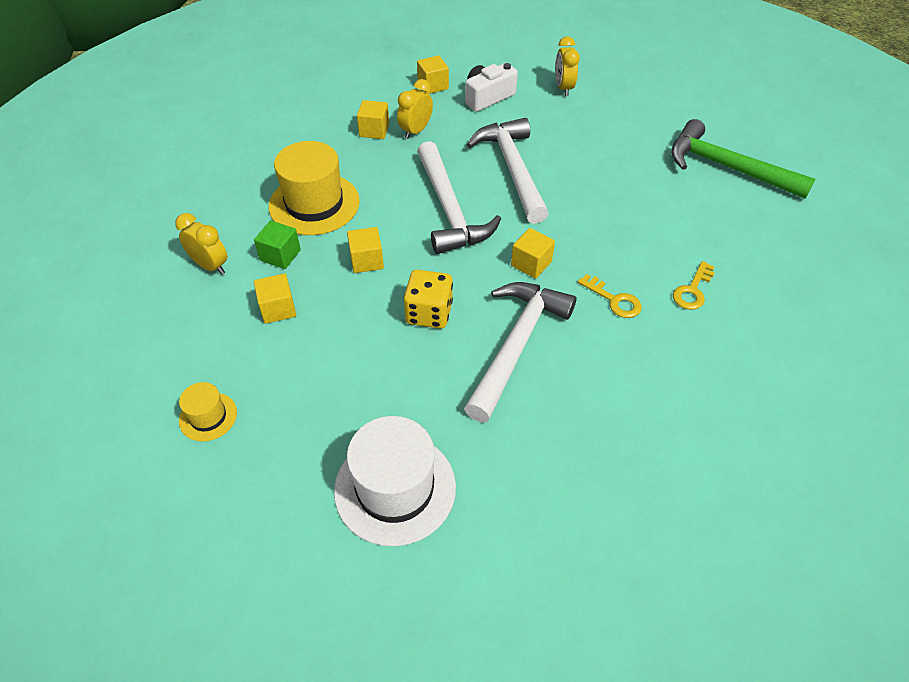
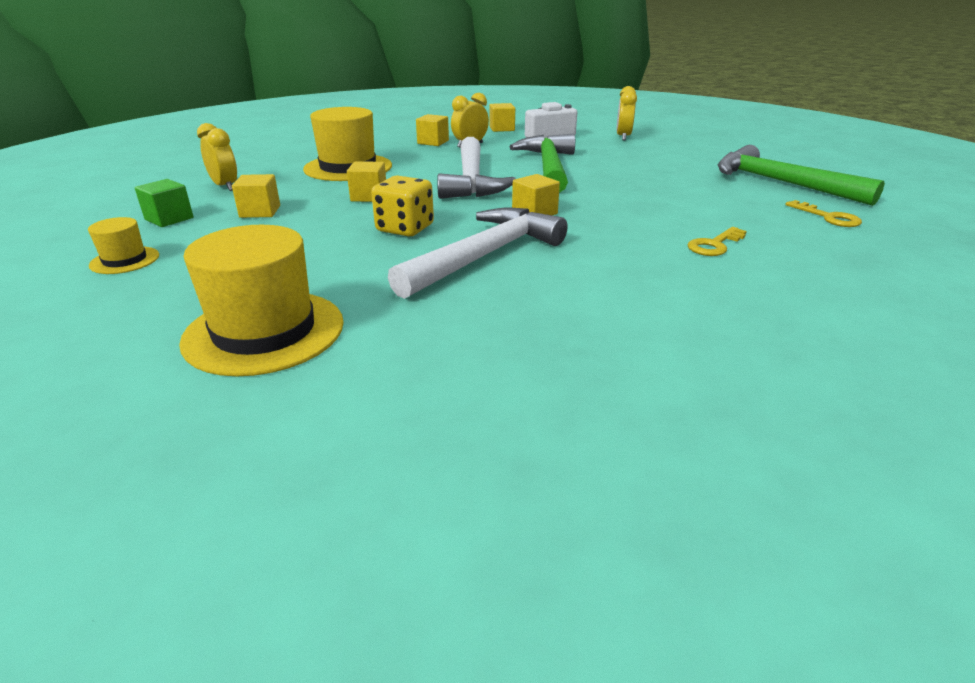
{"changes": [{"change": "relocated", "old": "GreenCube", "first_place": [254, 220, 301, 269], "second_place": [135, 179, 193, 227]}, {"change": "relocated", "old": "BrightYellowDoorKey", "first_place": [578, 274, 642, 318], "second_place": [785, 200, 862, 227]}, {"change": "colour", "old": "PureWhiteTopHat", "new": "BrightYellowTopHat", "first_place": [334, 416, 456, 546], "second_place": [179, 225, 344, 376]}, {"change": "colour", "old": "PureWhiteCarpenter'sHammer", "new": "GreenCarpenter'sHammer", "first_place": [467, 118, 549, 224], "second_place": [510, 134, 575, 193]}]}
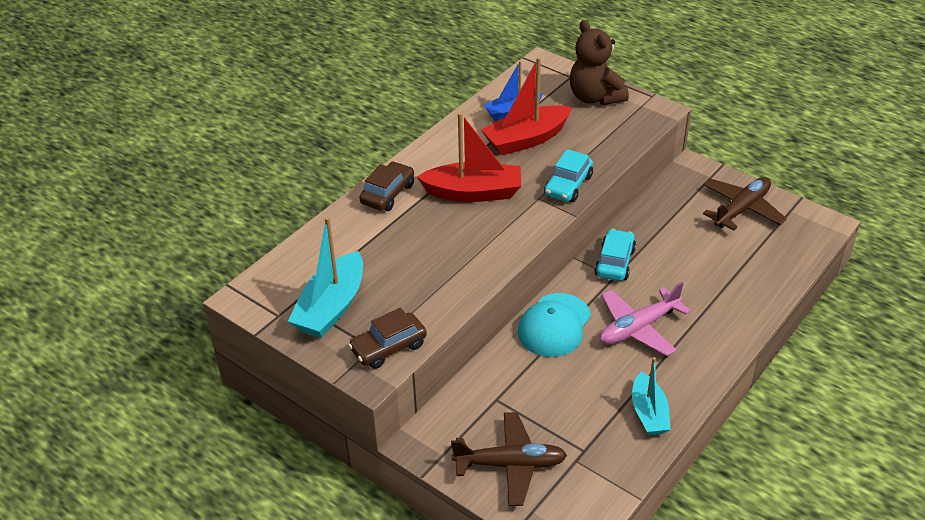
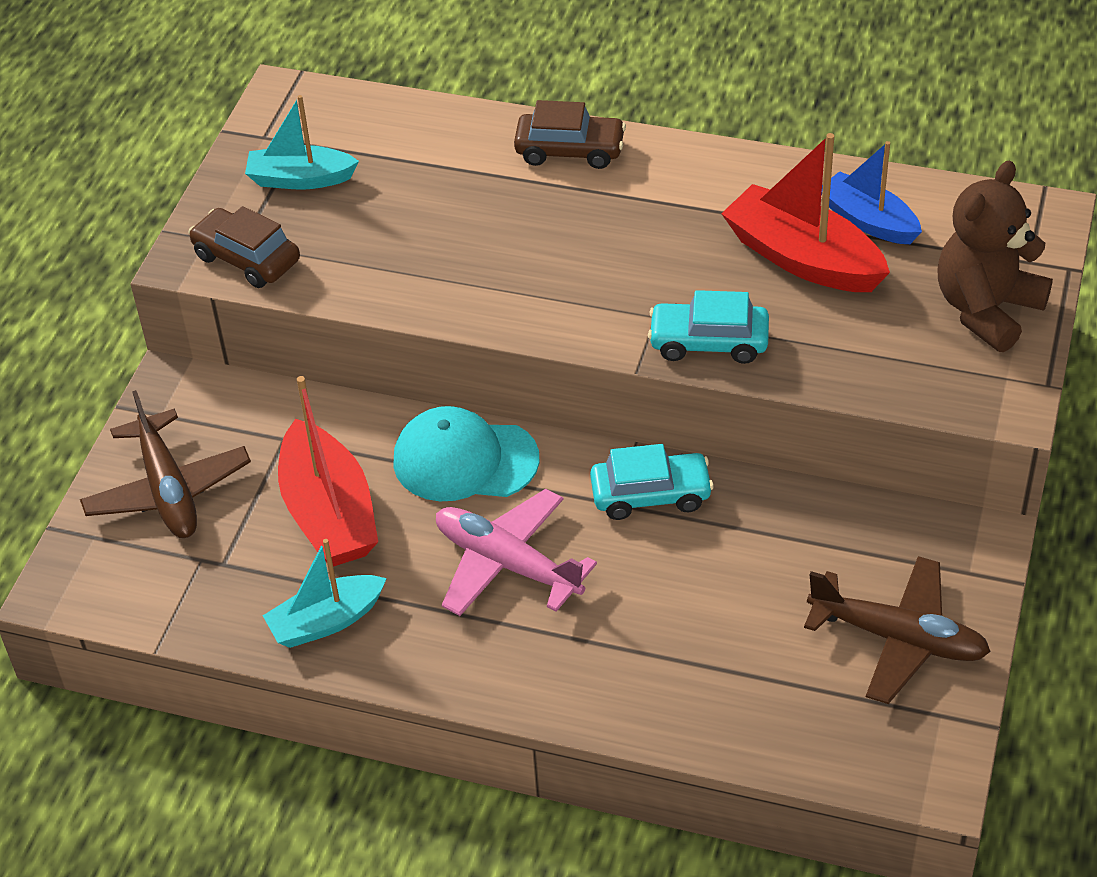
{"changes": [{"change": "relocated", "old": "ScarletBoat", "first_place": [417, 112, 521, 202], "second_place": [278, 376, 378, 567]}, {"change": "size", "old": "AquaBoat", "first_place": [288, 217, 363, 338], "second_place": [245, 95, 359, 189], "factor": 0.65}]}
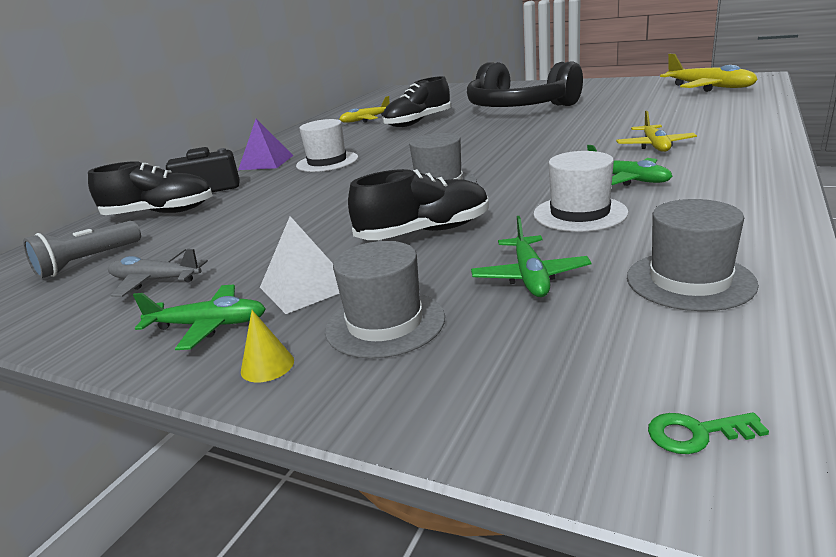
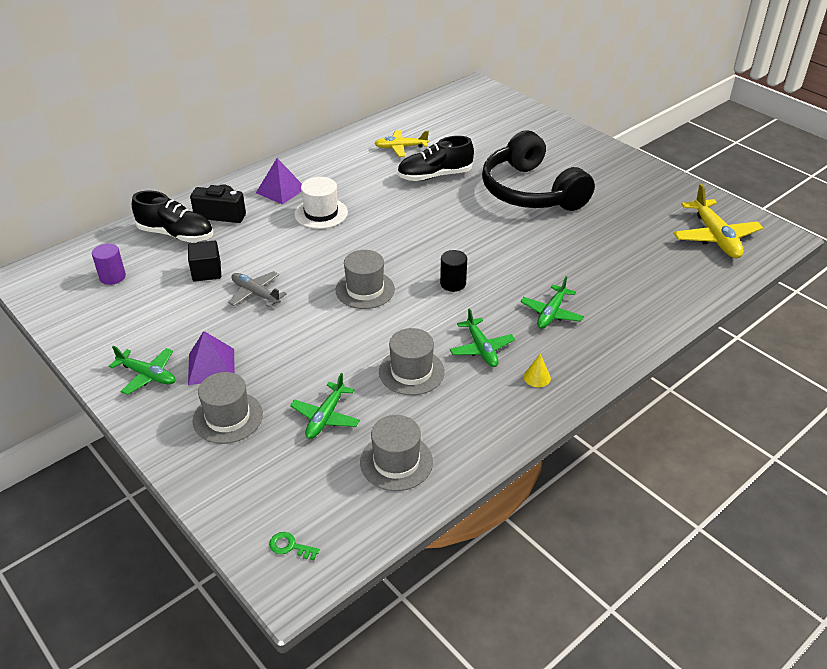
{"changes": [{"change": "missing", "old": "EbonySneaker", "first_place": [348, 169, 489, 240]}, {"change": "appeared", "new": "EbonyCube", "second_place": [188, 240, 221, 282]}, {"change": "appeared", "new": "EbonyCylinderShape", "second_place": [440, 250, 467, 292]}, {"change": "relocated", "old": "GrayToyPlane", "first_place": [108, 248, 208, 297], "second_place": [228, 271, 287, 307]}, {"change": "relocated", "old": "BrightYellowConeShape", "first_place": [241, 310, 294, 382], "second_place": [524, 353, 551, 387]}, {"change": "exchanged", "old": "GrayPocketTorch", "new": "VioletCylinderShape", "first_place": [23, 221, 141, 279], "second_place": [92, 243, 126, 285]}, {"change": "colour", "old": "PureWhitePyramidShape", "new": "VioletPyramidShape", "first_place": [260, 216, 340, 314], "second_place": [188, 331, 235, 385]}, {"change": "colour", "old": "PureWhiteTopHat", "new": "GrayTopHat", "first_place": [533, 151, 629, 232], "second_place": [379, 328, 445, 395]}, {"change": "colour", "old": "BrightYellowToyPlane", "new": "GreenToyPlane", "first_place": [616, 111, 697, 152], "second_place": [520, 276, 584, 329]}]}
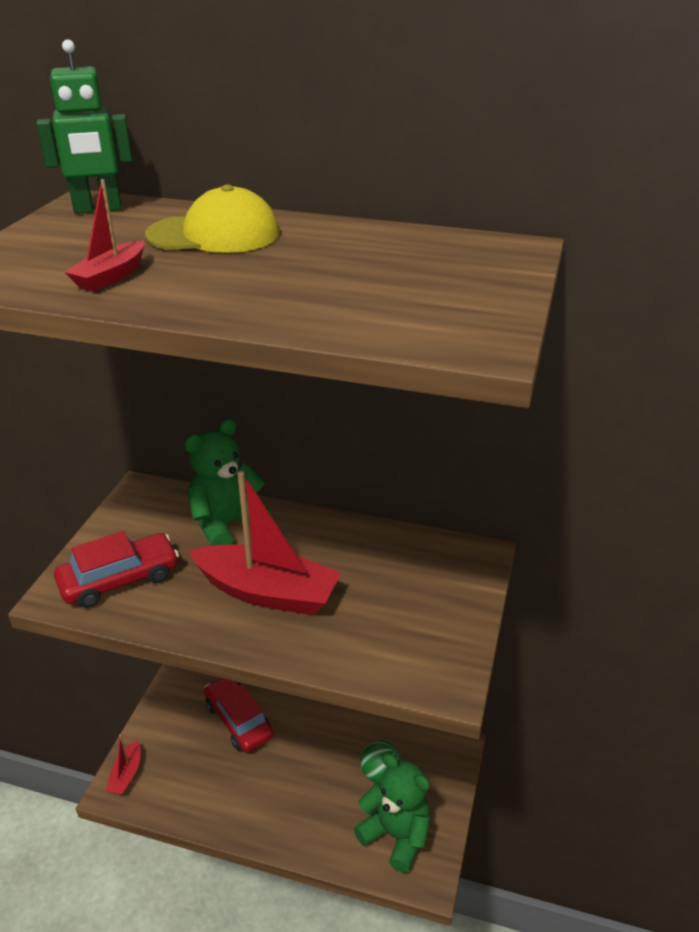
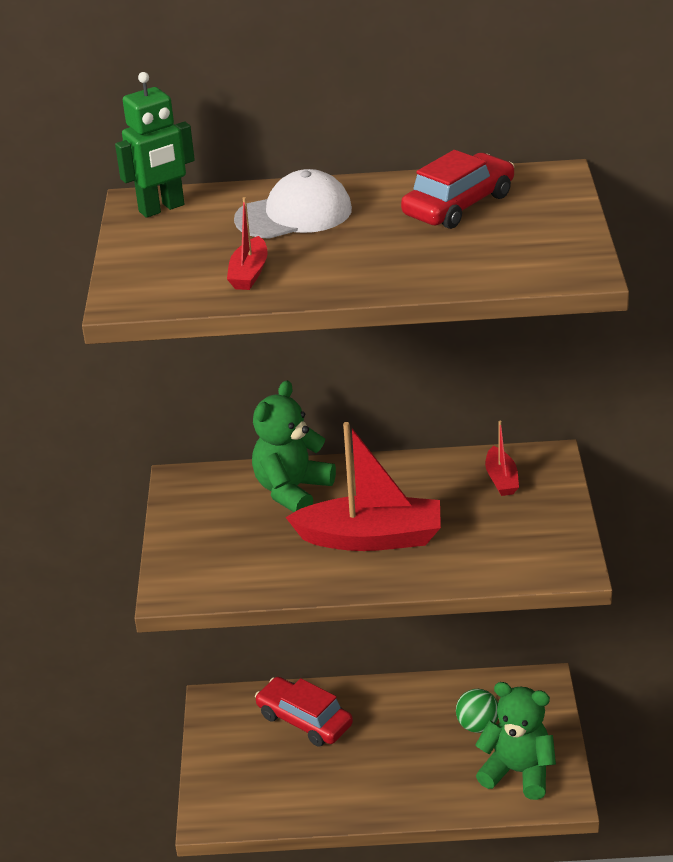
{"changes": [{"change": "relocated", "old": "ScarletToyCar", "first_place": [54, 531, 179, 608], "second_place": [401, 150, 514, 229]}, {"change": "relocated", "old": "ScarletBoat", "first_place": [106, 734, 140, 795], "second_place": [485, 421, 519, 496]}, {"change": "colour", "old": "BrightYellowPeakedCap", "new": "PureWhitePeakedCap", "first_place": [145, 185, 279, 253], "second_place": [234, 169, 352, 239]}]}
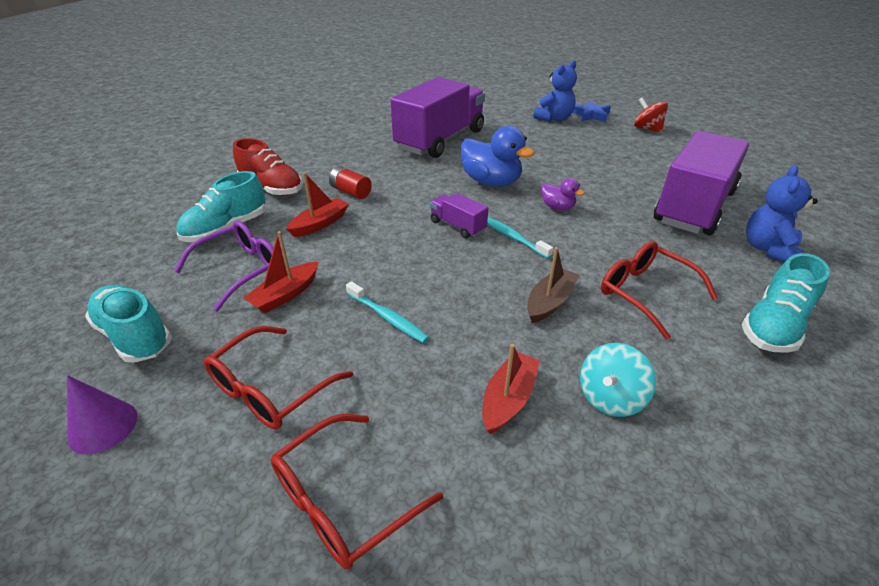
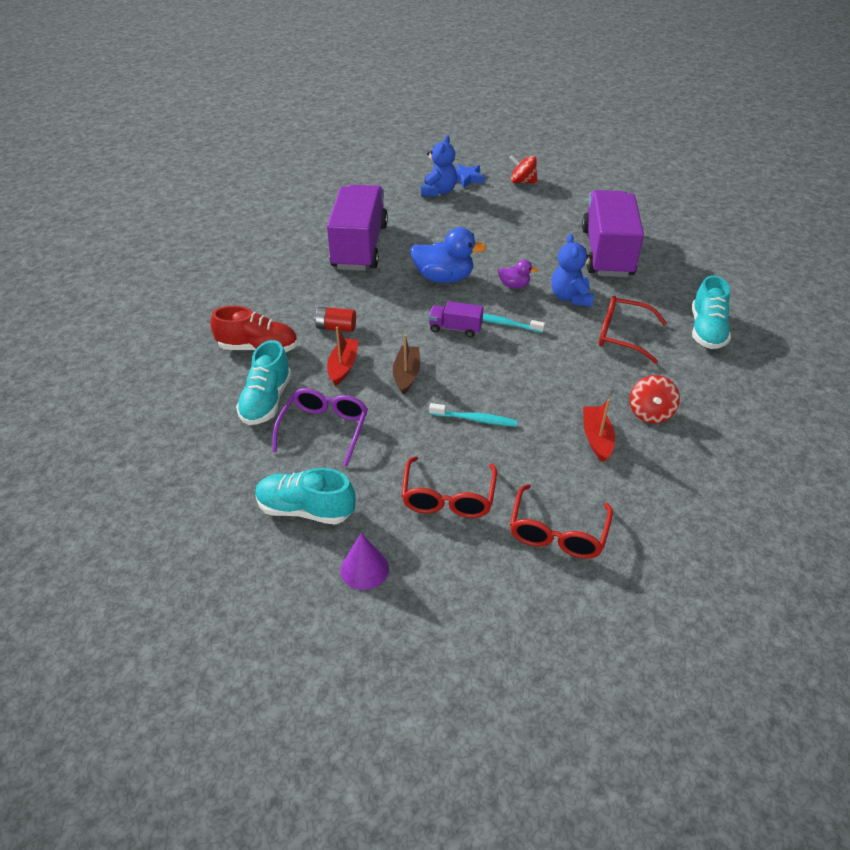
{"changes": [{"change": "missing", "old": "ScarletBoat", "first_place": [243, 231, 319, 313]}, {"change": "relocated", "old": "RussetBoat", "first_place": [527, 247, 579, 323], "second_place": [393, 335, 420, 395]}, {"change": "relocated", "old": "RoyalBlueTeddy", "first_place": [746, 165, 818, 262], "second_place": [551, 234, 594, 307]}, {"change": "colour", "old": "AquaSpinningTop", "new": "ScarletSpinningTop", "first_place": [580, 343, 656, 417], "second_place": [630, 375, 680, 423]}]}
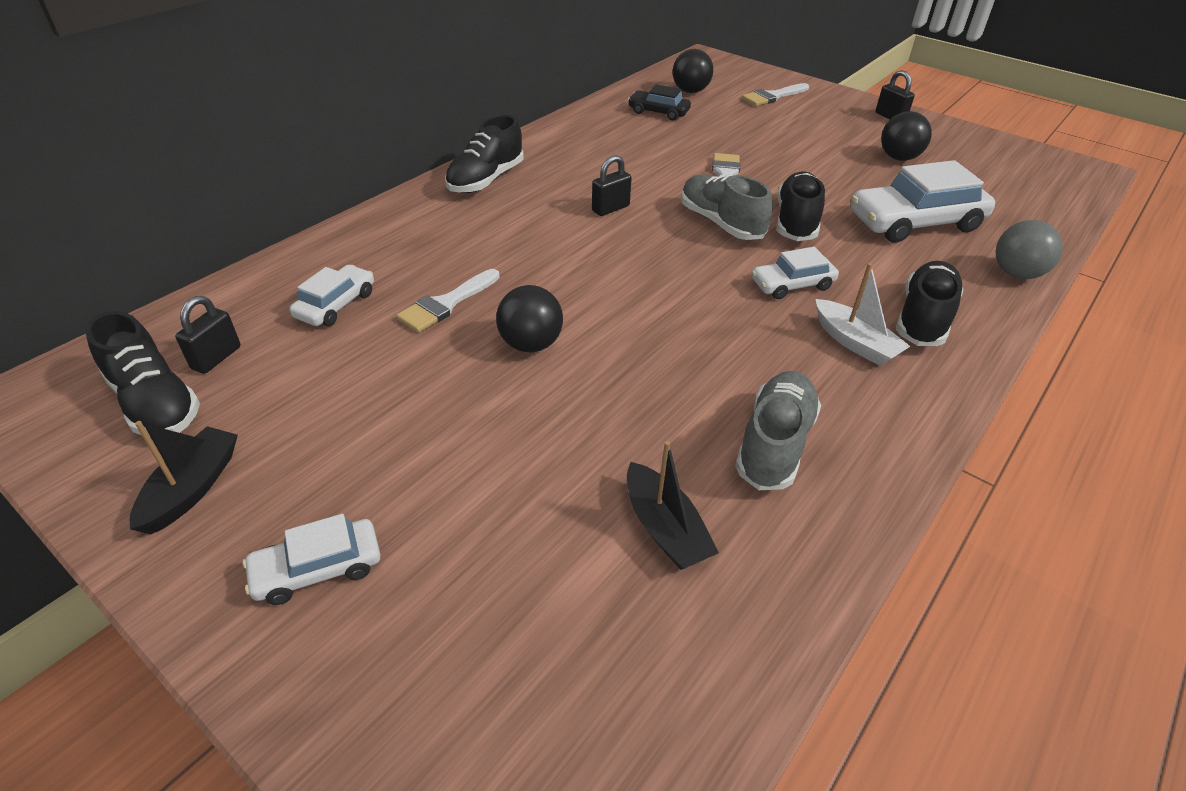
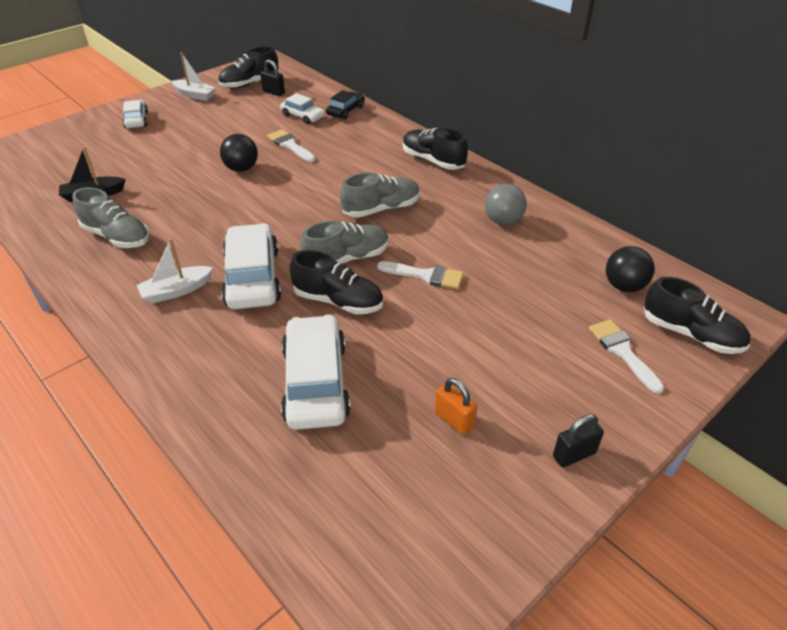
{"changes": [{"change": "relocated", "old": "EbonyToyCar", "first_place": [628, 84, 691, 120], "second_place": [326, 90, 365, 119]}, {"change": "relocated", "old": "EbonySneaker", "first_place": [896, 261, 964, 346], "second_place": [644, 277, 750, 354]}, {"change": "relocated", "old": "GrayPlayBall", "first_place": [996, 220, 1063, 279], "second_place": [485, 184, 527, 225]}, {"change": "exchanged", "old": "EbonySmallLock", "new": "GraySneaker", "first_place": [592, 155, 632, 216], "second_place": [340, 172, 420, 217]}, {"change": "exchanged", "old": "EbonyPlayBall", "new": "OrangeSmallLock", "first_place": [881, 111, 932, 161], "second_place": [435, 378, 477, 435]}, {"change": "colour", "old": "EbonyBoat", "new": "PureWhiteBoat", "first_place": [130, 421, 238, 534], "second_place": [171, 52, 216, 101]}, {"change": "size", "old": "PureWhiteToyCar", "first_place": [751, 247, 839, 299], "second_place": [222, 223, 281, 309], "factor": 1.81}]}
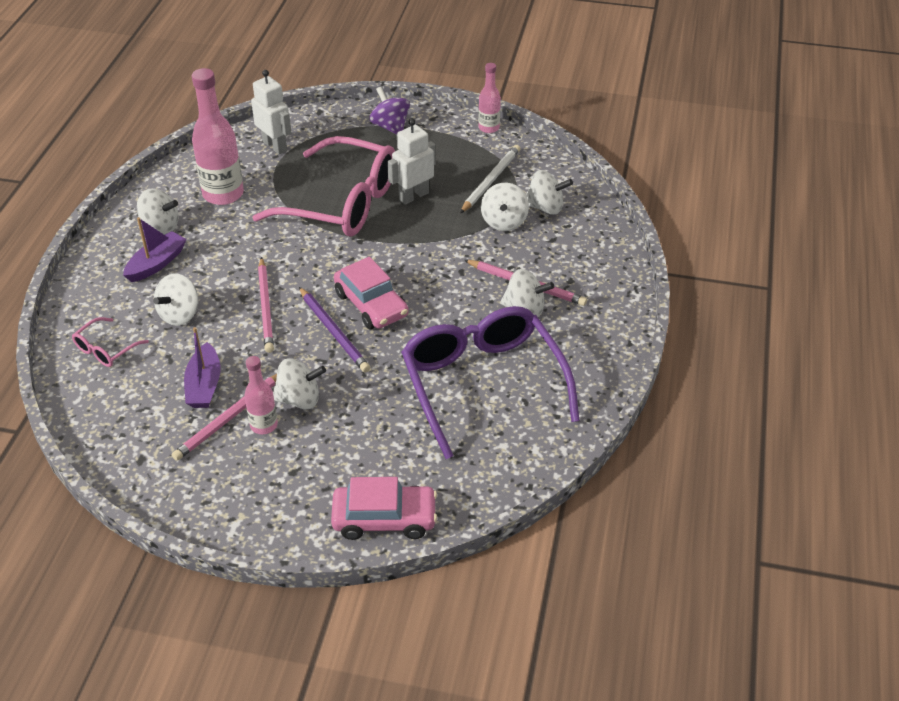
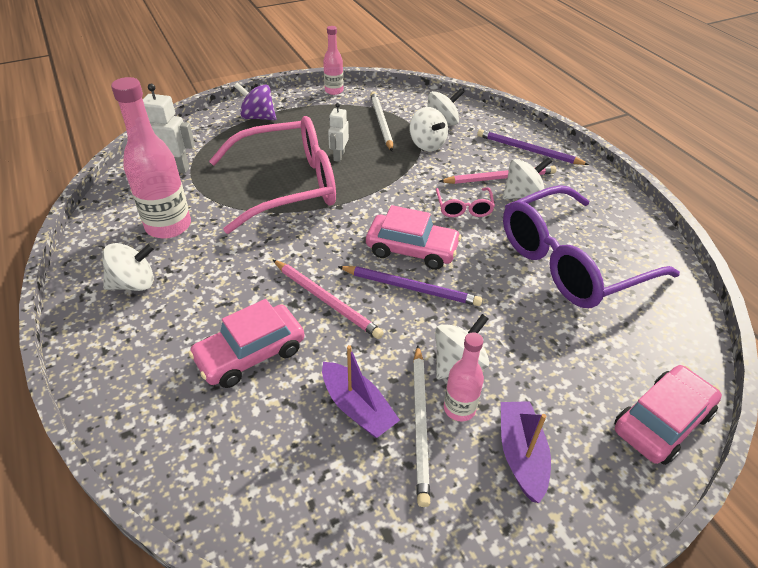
{"changes": [{"change": "appeared", "new": "VioletWoodenPencil", "second_place": [477, 129, 590, 165]}, {"change": "relocated", "old": "RosePinkSpectacles", "first_place": [72, 317, 149, 367], "second_place": [436, 188, 495, 217]}, {"change": "relocated", "old": "VioletBoat", "first_place": [123, 217, 187, 282], "second_place": [501, 401, 551, 503]}, {"change": "exchanged", "old": "PureWhiteSpinningTop", "new": "RosePinkToyCar", "first_place": [153, 273, 198, 326], "second_place": [188, 299, 305, 388]}, {"change": "colour", "old": "RosePinkWoodenPencil", "new": "PureWhiteWoodenPencil", "first_place": [172, 374, 277, 461], "second_place": [413, 345, 430, 507]}, {"change": "spun", "old": "VioletSpectacles", "first_place": [401, 306, 580, 459], "second_place": [503, 185, 680, 308], "degrees": -60}, {"change": "size", "old": "PureWhiteToyRobot", "first_place": [387, 119, 436, 205], "second_place": [328, 103, 349, 162], "factor": 0.67}]}
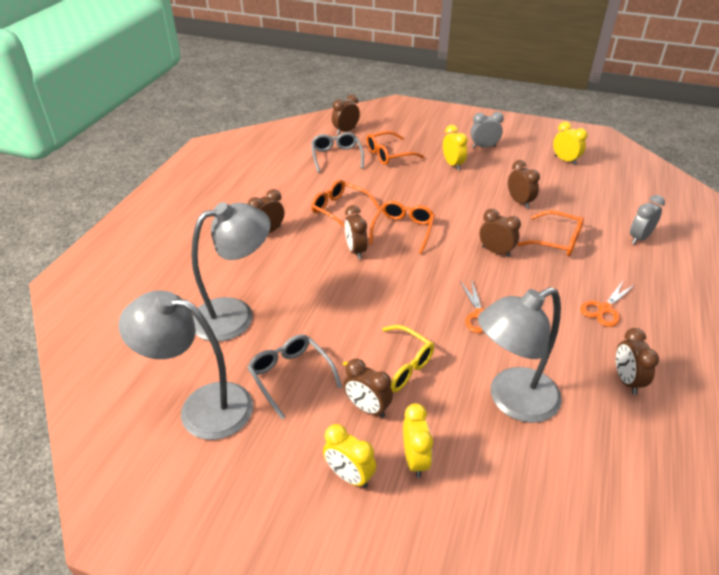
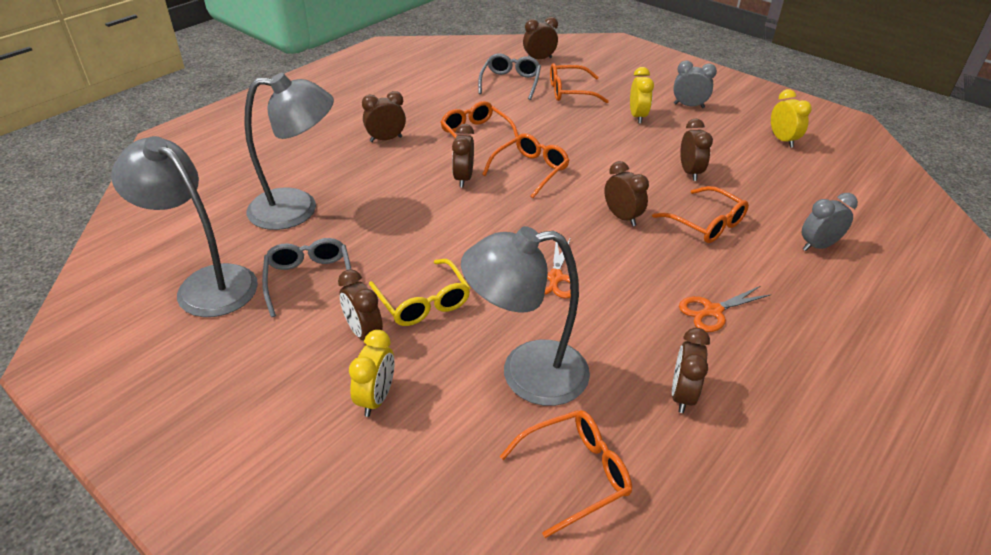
{"changes": [{"change": "missing", "old": "BrightYellowBedsideClock", "first_place": [323, 424, 376, 488]}, {"change": "appeared", "new": "OrangeSpectacles", "second_place": [499, 410, 632, 538]}]}
